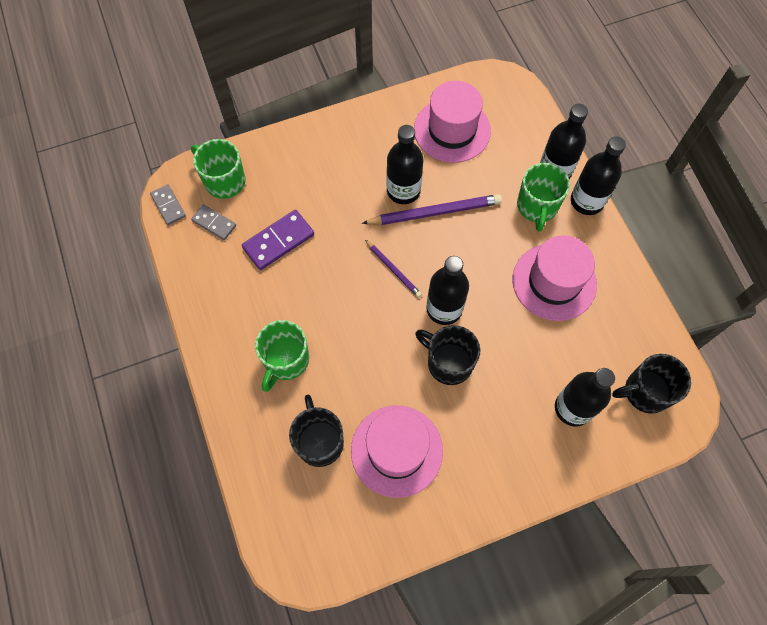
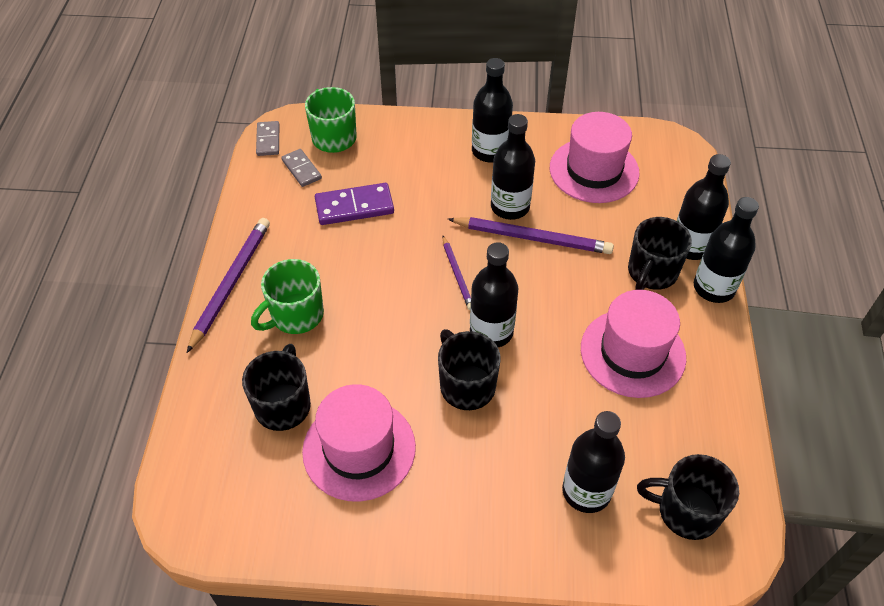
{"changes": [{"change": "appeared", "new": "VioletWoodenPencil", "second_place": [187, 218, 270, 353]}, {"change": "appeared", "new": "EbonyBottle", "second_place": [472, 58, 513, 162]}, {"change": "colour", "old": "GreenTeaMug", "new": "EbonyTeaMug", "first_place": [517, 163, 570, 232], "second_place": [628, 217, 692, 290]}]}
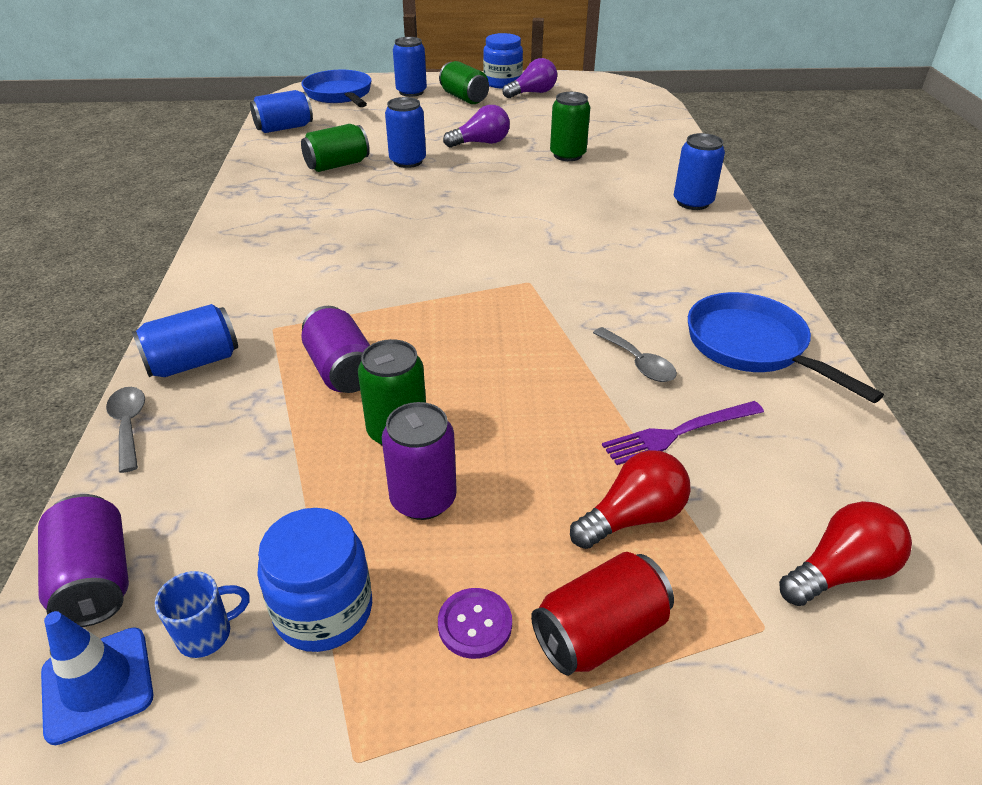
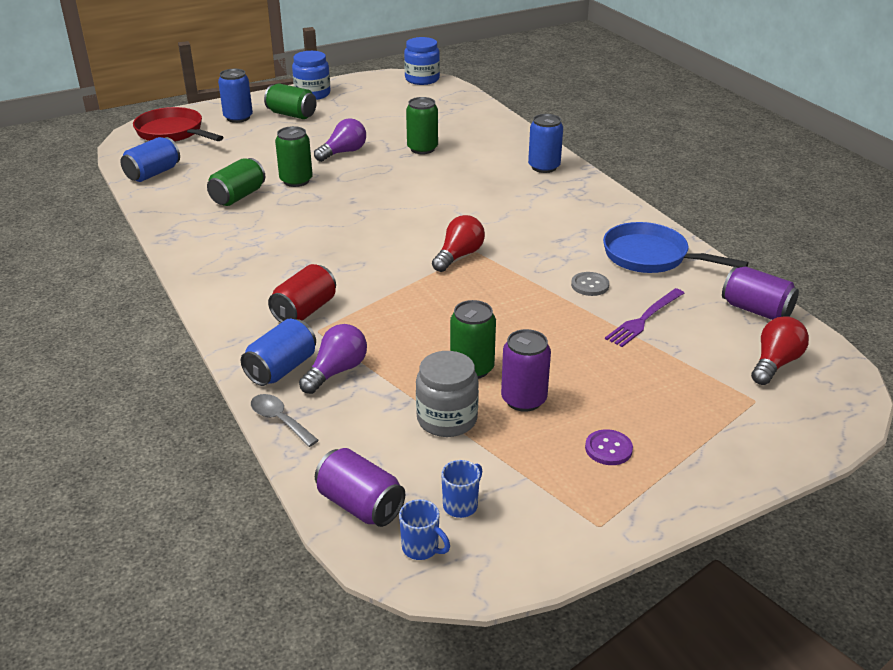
{"changes": [{"change": "appeared", "new": "GrayPreserveJar", "second_place": [416, 351, 479, 437]}, {"change": "relocated", "old": "RoyalBluePreserveJar", "first_place": [257, 508, 372, 652], "second_place": [404, 37, 440, 85]}, {"change": "relocated", "old": "VioletTin", "first_place": [301, 306, 370, 393], "second_place": [722, 266, 799, 320]}, {"change": "relocated", "old": "VioletBulb", "first_place": [502, 58, 557, 98], "second_place": [299, 324, 367, 394]}, {"change": "relocated", "old": "ScarletTin", "first_place": [531, 552, 674, 676], "second_place": [268, 264, 336, 323]}, {"change": "relocated", "old": "ScarletBulb", "first_place": [570, 450, 690, 549], "second_place": [432, 215, 485, 272]}, {"change": "exchanged", "old": "RoyalBlueTrafficCone", "new": "RoyalBlueTeaMug", "first_place": [41, 611, 153, 745], "second_place": [399, 499, 450, 560]}, {"change": "exchanged", "old": "GrayTablespoon", "new": "GraySewingButton", "first_place": [593, 327, 677, 382], "second_place": [571, 272, 609, 296]}, {"change": "colour", "old": "RoyalBlueSkillet", "new": "ScarletSkillet", "first_place": [301, 70, 372, 107], "second_place": [133, 107, 223, 142]}, {"change": "colour", "old": "RoyalBlueTin", "new": "GreenTin", "first_place": [385, 97, 426, 168], "second_place": [275, 126, 313, 187]}]}
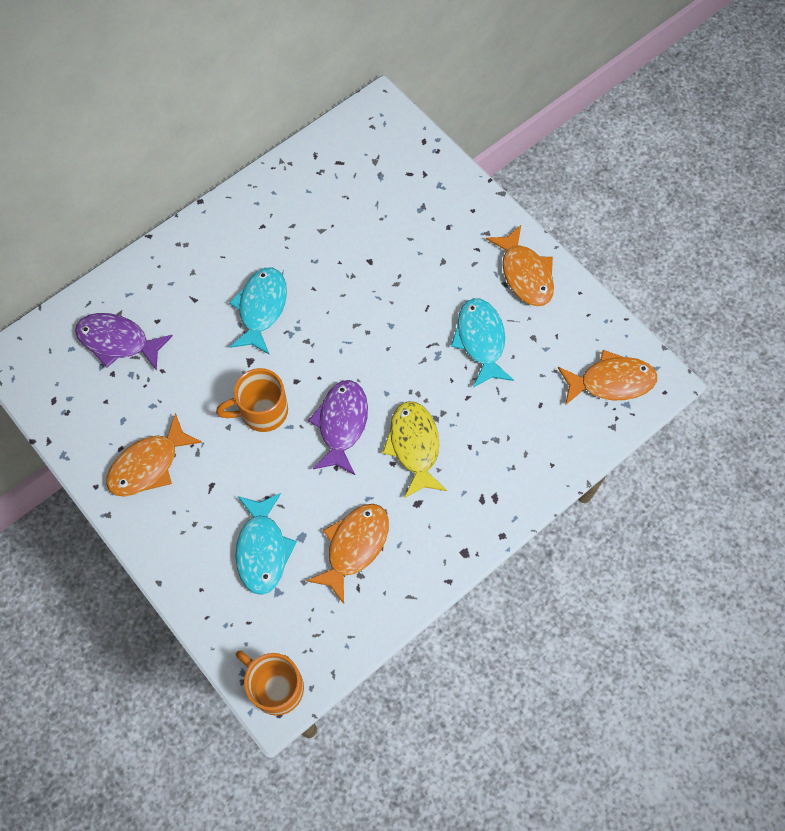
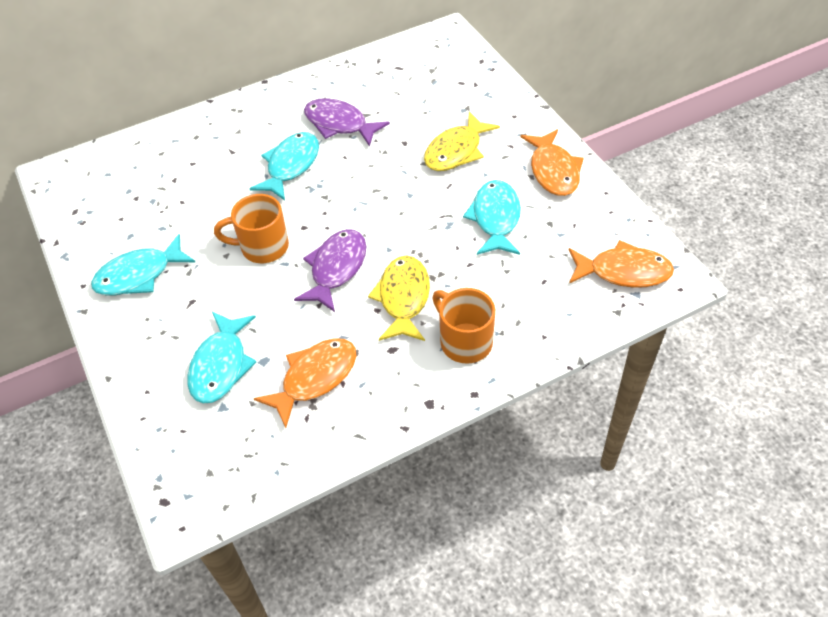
{"changes": [{"change": "appeared", "new": "BrightYellowToyFish", "second_place": [424, 111, 500, 171]}, {"change": "relocated", "old": "VioletToyFish", "first_place": [75, 313, 173, 371], "second_place": [304, 98, 390, 147]}, {"change": "relocated", "old": "OrangeTeaMug", "first_place": [235, 651, 304, 716], "second_place": [432, 288, 495, 364]}, {"change": "colour", "old": "OrangeToyFish", "new": "AquaToyFish", "first_place": [106, 413, 203, 497], "second_place": [91, 234, 195, 296]}]}
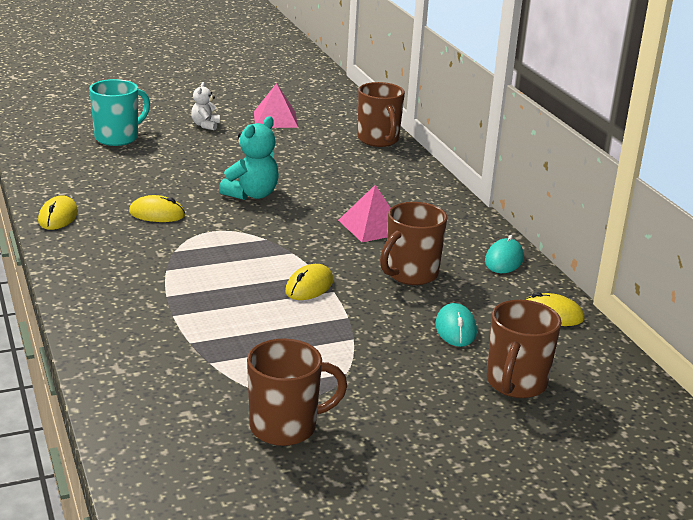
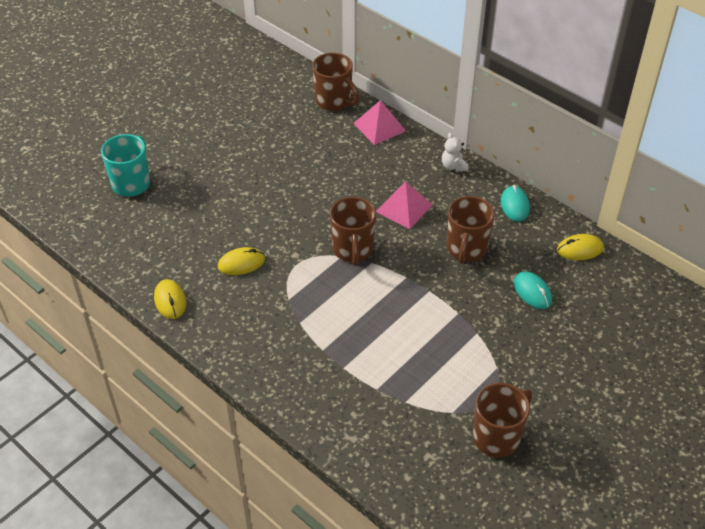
{"changes": [{"change": "missing", "old": "AquaTeddy", "first_place": [219, 116, 279, 200]}, {"change": "missing", "old": "BrightYellowComputerMouse", "first_place": [285, 264, 333, 300]}, {"change": "relocated", "old": "PureWhiteTeddy", "first_place": [191, 82, 220, 131], "second_place": [442, 133, 468, 172]}, {"change": "relocated", "old": "RosePinkPyramidShape", "first_place": [254, 83, 298, 128], "second_place": [353, 100, 406, 145]}, {"change": "relocated", "old": "RussetTeaMug", "first_place": [487, 300, 562, 398], "second_place": [330, 197, 376, 266]}]}
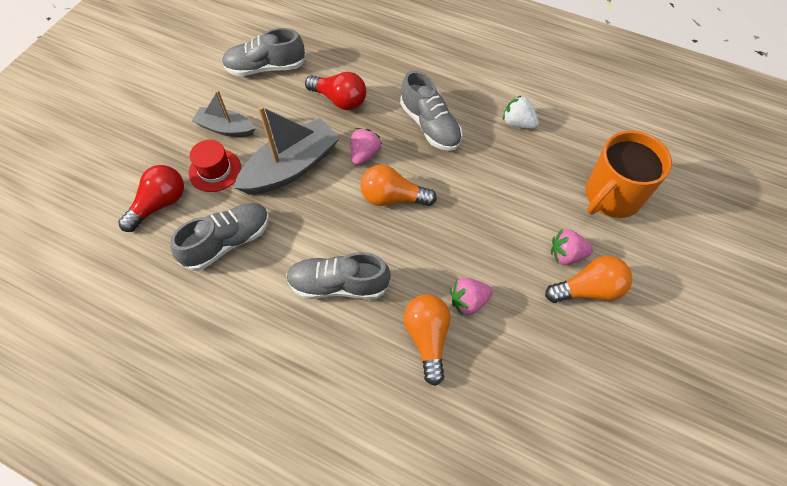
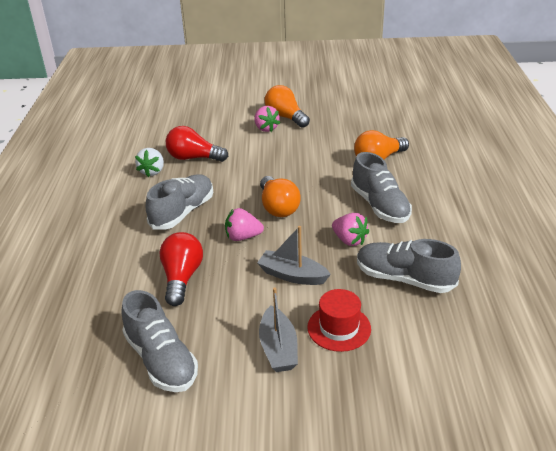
{"changes": [{"change": "missing", "old": "OrangeTeaMug", "first_place": [585, 130, 672, 218]}, {"change": "relocated", "old": "ScarletBulb", "first_place": [118, 165, 184, 232], "second_place": [166, 126, 228, 162]}, {"change": "relocated", "old": "RosePinkBerry", "first_place": [450, 278, 493, 316], "second_place": [332, 213, 369, 246]}, {"change": "size", "old": "GrayBoat", "first_place": [234, 106, 340, 195], "second_place": [257, 226, 331, 285], "factor": 0.59}]}
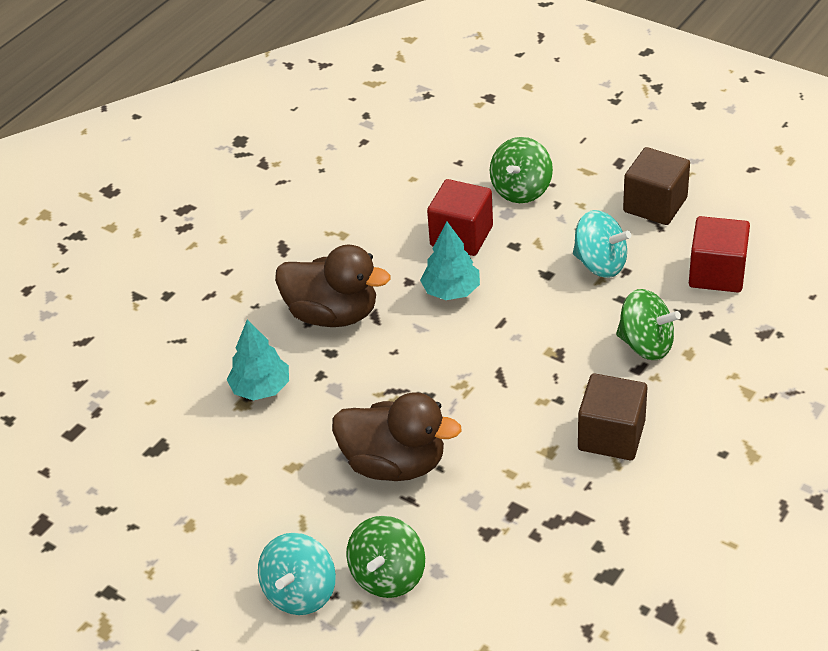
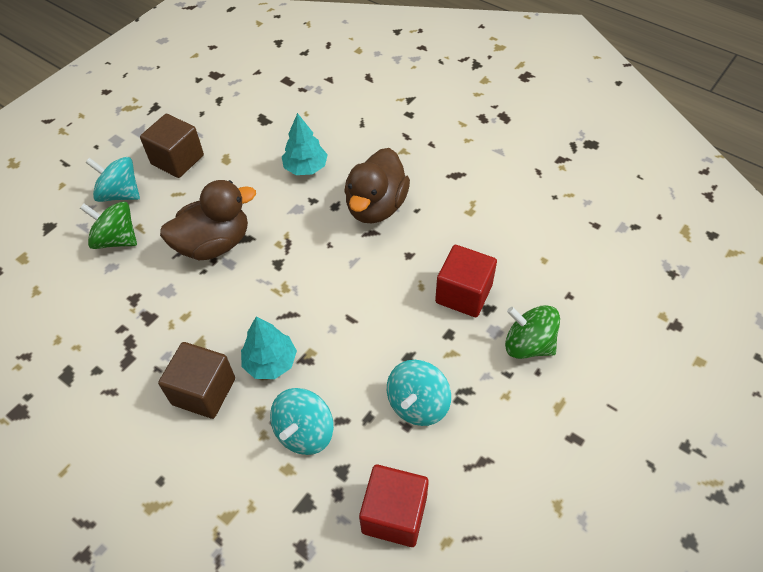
{"changes": [{"change": "relocated", "old": "AquaTree", "first_place": [420, 221, 480, 300], "second_place": [241, 316, 297, 379]}, {"change": "relocated", "old": "RussetCube", "first_place": [623, 147, 690, 225], "second_place": [140, 114, 204, 178]}, {"change": "colour", "old": "GreenSpinningTop", "new": "AquaSpinningTop", "first_place": [616, 289, 681, 360], "second_place": [270, 388, 334, 455]}, {"change": "spun", "old": "RussetToyDuck", "first_place": [332, 392, 462, 481], "second_place": [160, 180, 256, 260], "degrees": -135}]}
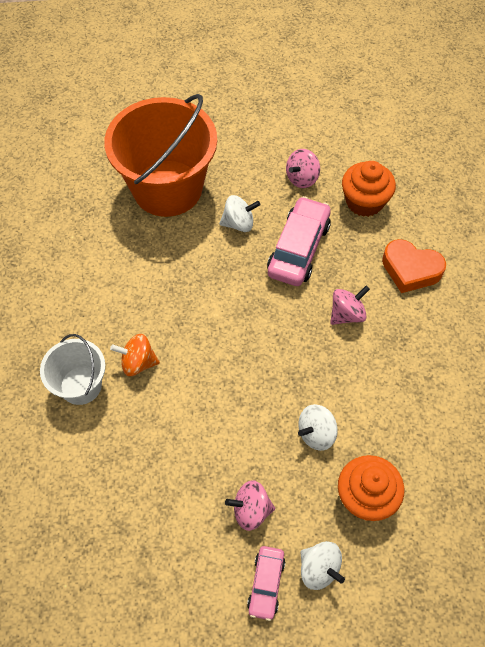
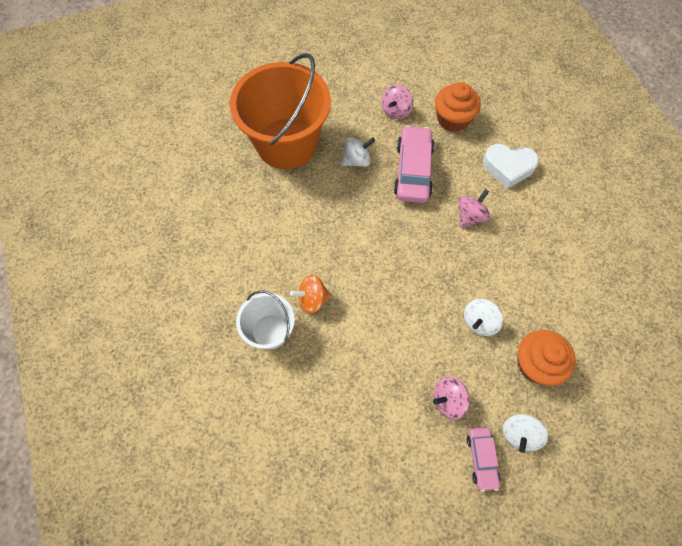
{"changes": [{"change": "colour", "old": "OrangeHeartShape", "new": "PureWhiteHeartShape", "first_place": [382, 239, 446, 293], "second_place": [483, 144, 539, 189]}, {"change": "spun", "old": "PureWhiteSpinningTop", "first_place": [300, 541, 345, 590], "second_place": [503, 414, 548, 453], "degrees": 90}]}
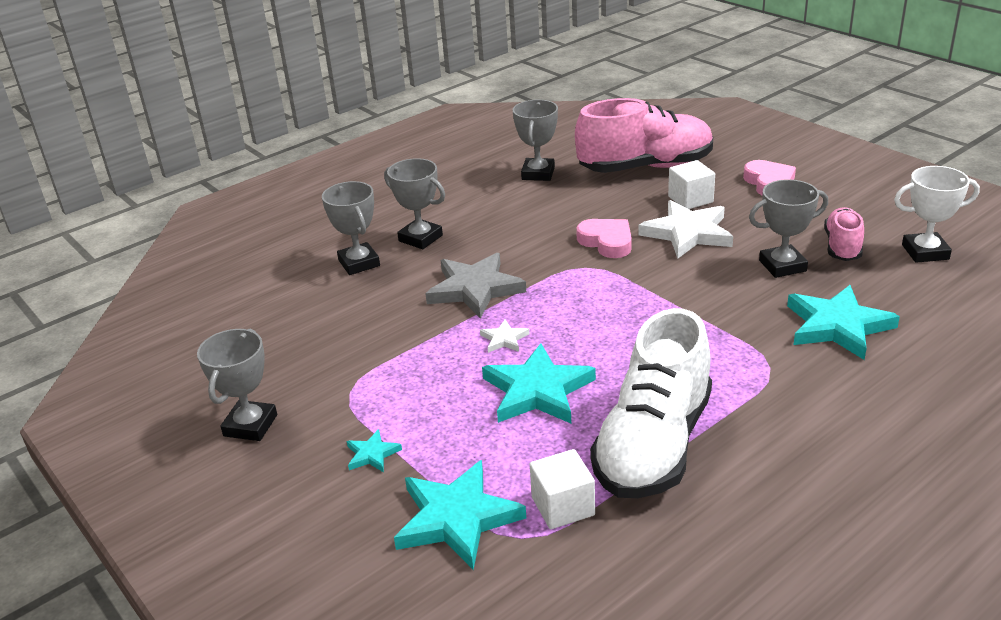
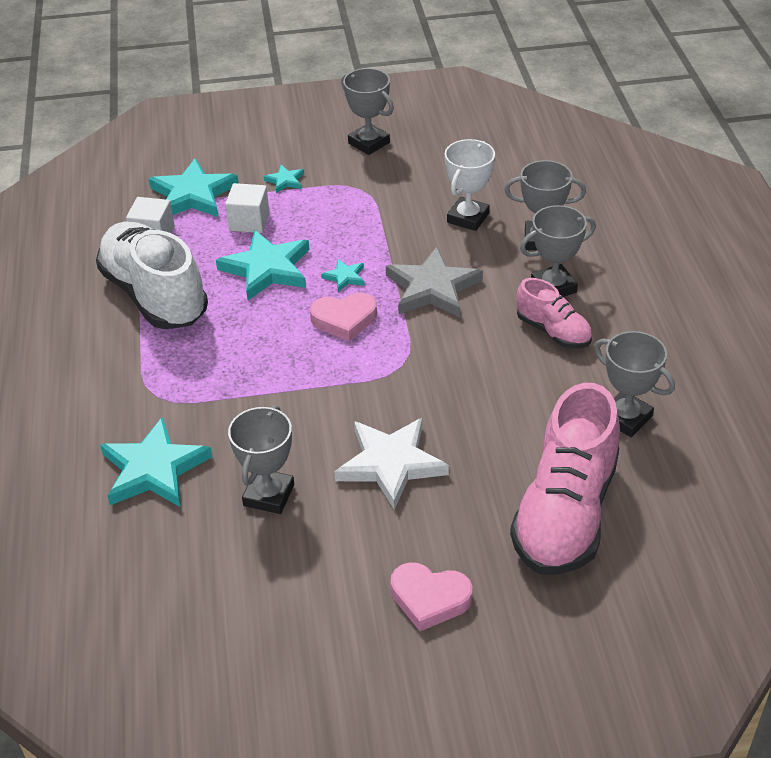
{"changes": [{"change": "relocated", "old": "RosePinkHeartShape", "first_place": [576, 219, 632, 258], "second_place": [310, 293, 377, 341]}, {"change": "relocated", "old": "PureWhiteCube", "first_place": [668, 160, 715, 209], "second_place": [225, 183, 269, 233]}, {"change": "relocated", "old": "RosePinkSneaker", "first_place": [824, 207, 864, 261], "second_place": [517, 278, 592, 349]}, {"change": "relocated", "old": "PureWhiteTrophy", "first_place": [894, 166, 980, 263], "second_place": [445, 139, 495, 231]}, {"change": "colour", "old": "PureWhiteStar", "new": "AquaStar", "first_place": [480, 320, 529, 353], "second_place": [321, 259, 365, 292]}]}
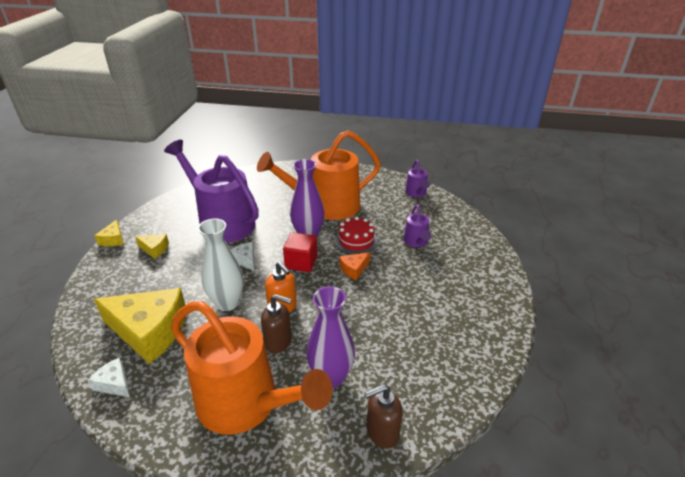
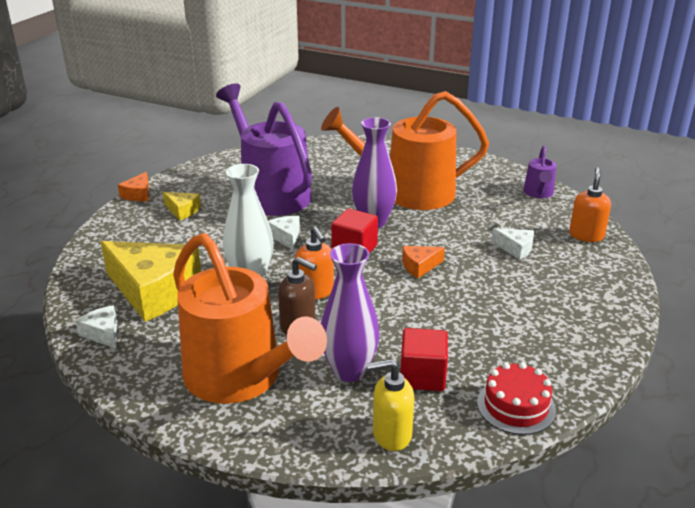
{"changes": [{"change": "appeared", "new": "ScarletCube", "second_place": [400, 328, 448, 391]}, {"change": "appeared", "new": "OrangeSoapDispenser", "second_place": [569, 167, 611, 242]}, {"change": "relocated", "old": "ScarletCake", "first_place": [335, 217, 378, 254], "second_place": [477, 362, 556, 435]}, {"change": "exchanged", "old": "VioletWateringCan", "new": "PureWhiteCheeseWedge", "first_place": [404, 205, 432, 247], "second_place": [491, 228, 534, 260]}, {"change": "colour", "old": "BrightYellowCheeseWedge", "new": "OrangeCheeseWedge", "first_place": [94, 220, 124, 246], "second_place": [118, 172, 149, 201]}, {"change": "colour", "old": "RussetSoapDispenser", "new": "BrightYellowSoapDispenser", "first_place": [365, 384, 403, 449], "second_place": [367, 359, 414, 451]}]}
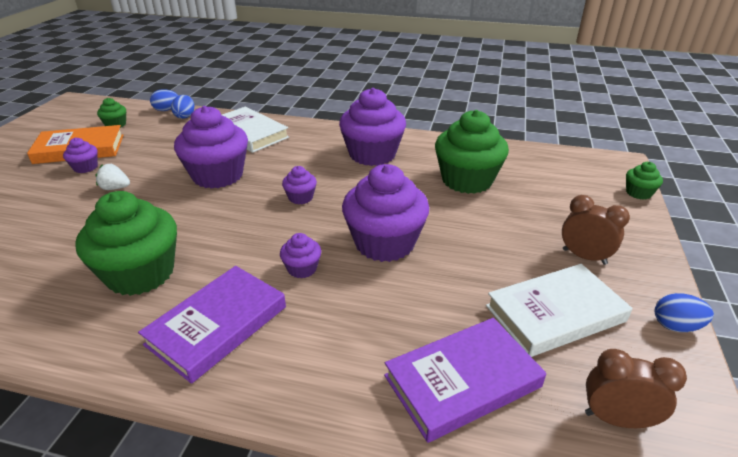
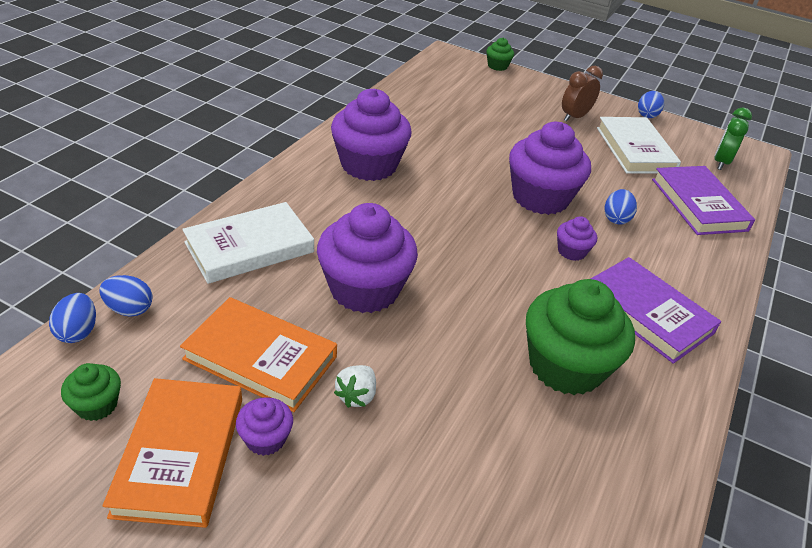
{"changes": [{"change": "missing", "old": "VioletCupcake", "first_place": [282, 166, 317, 205]}, {"change": "missing", "old": "GreenCupcake", "first_place": [435, 110, 509, 194]}, {"change": "appeared", "new": "OrangeHardcover", "second_place": [180, 297, 337, 412]}, {"change": "appeared", "new": "RoyalBlueEggShape", "second_place": [604, 189, 637, 225]}, {"change": "colour", "old": "RussetBedsideClock", "new": "GreenBedsideClock", "first_place": [585, 349, 687, 428], "second_place": [715, 107, 752, 170]}]}
